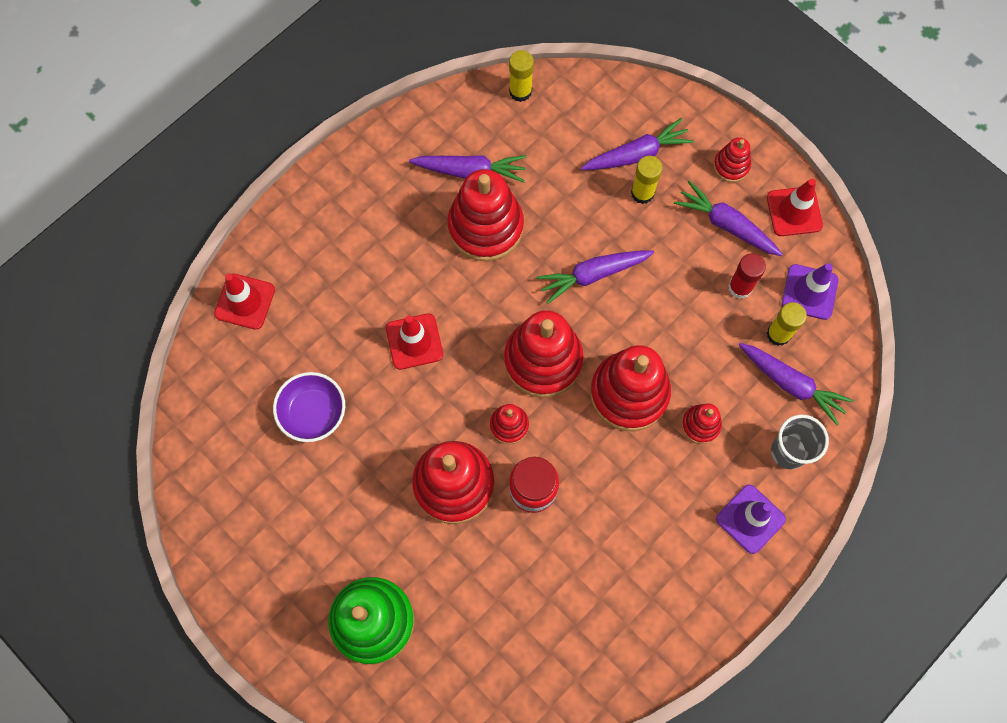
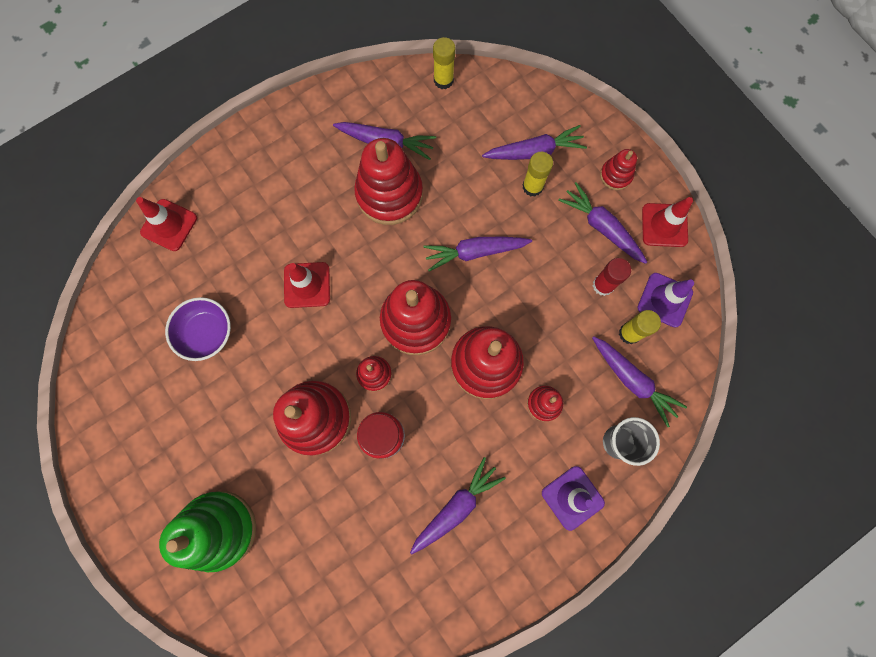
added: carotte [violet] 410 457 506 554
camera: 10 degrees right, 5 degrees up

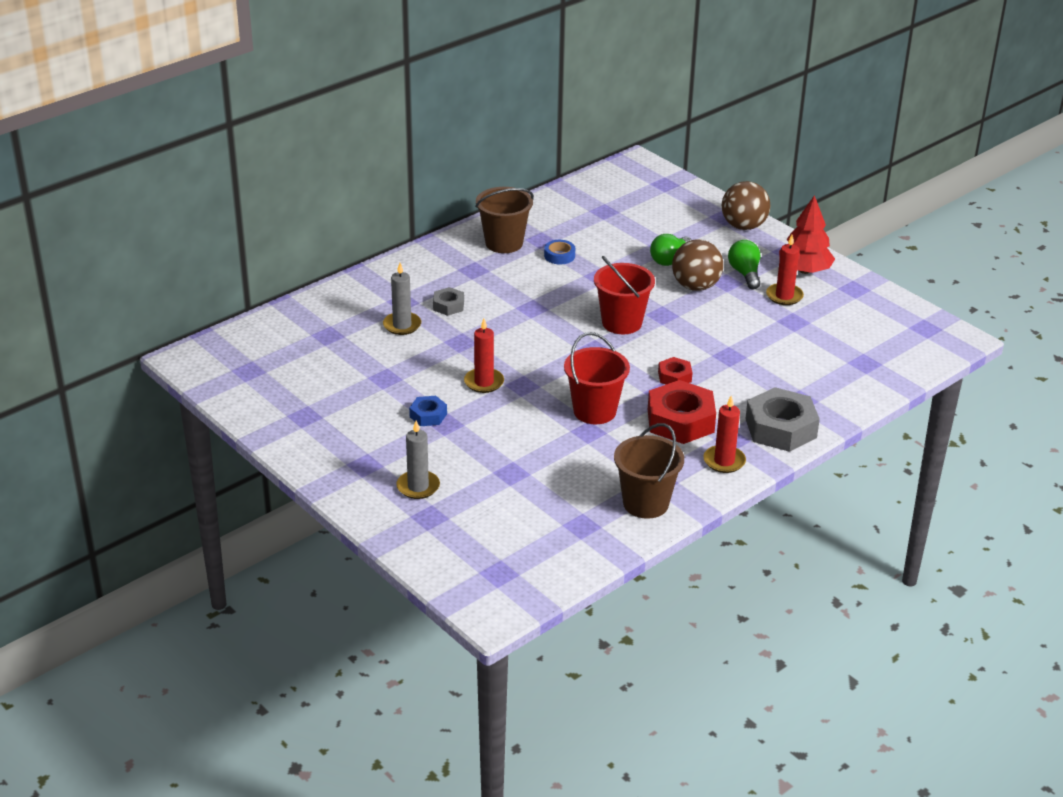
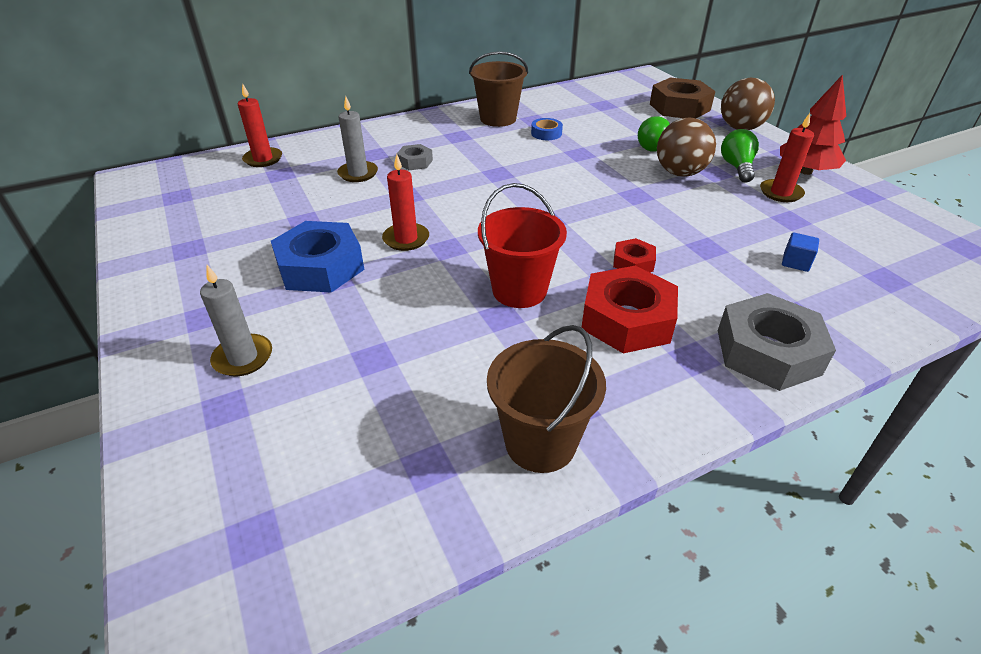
removed: seau [rouge] 594 256 655 334
added: écrou [marron] 650 78 715 118; cube [bleu] 782 232 819 272
moved: bougie [rouge] 703 396 746 473 to 238 83 282 167
resized: écrou [bleu] 409 396 447 426 = 271 221 364 293 x1.96
camera: 15 degrees right, 5 degrees up

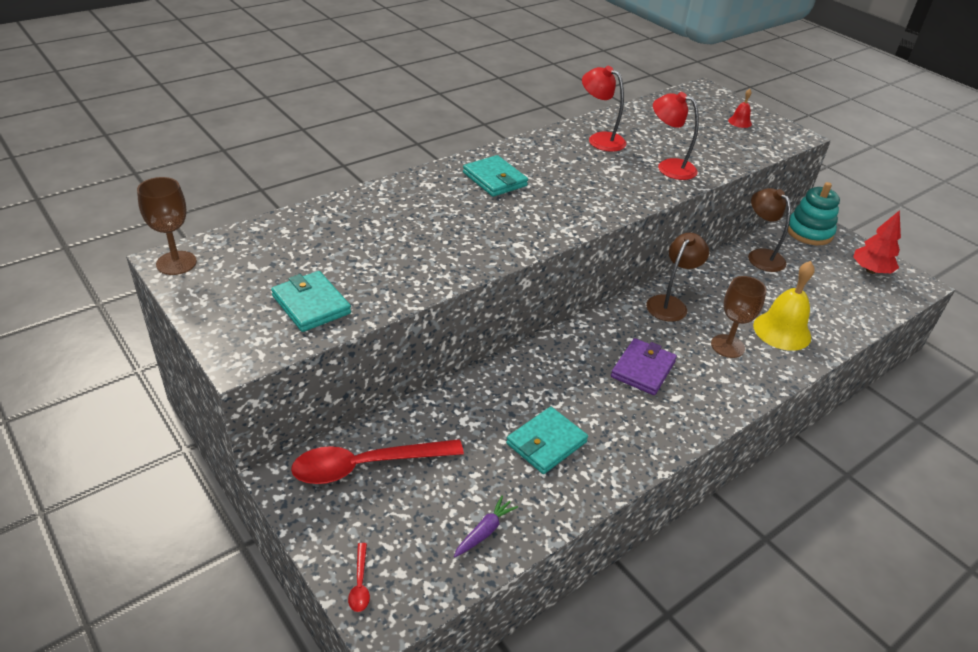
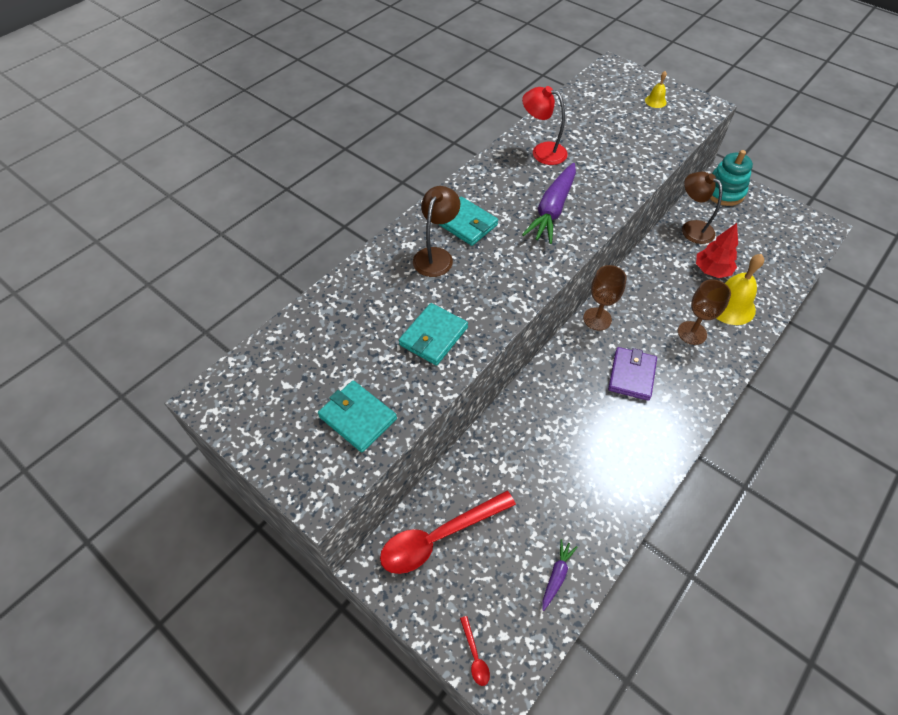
removed: lampe [rouge] 653 92 699 180
added: carotte [violet] 522 163 576 244
moved: portefeuille [turquoise] 506 407 588 474 to 399 303 468 366; lampe [marron] 646 233 709 322 to 413 186 460 277; verre à pied [marron] 137 177 197 275 to 583 265 627 331; arbre [rouge] 853 210 901 274 to 696 223 738 278
recoloured: cloche [rouge] 728 89 752 128 to cloche [jaune] 645 71 667 108
camera: 10 degrees left, 15 degrees up

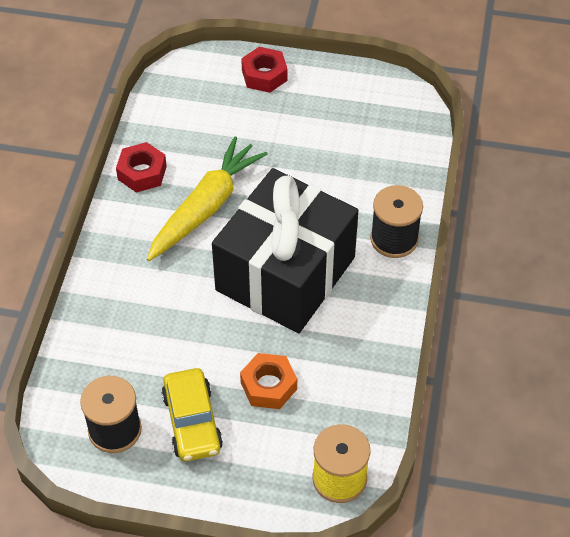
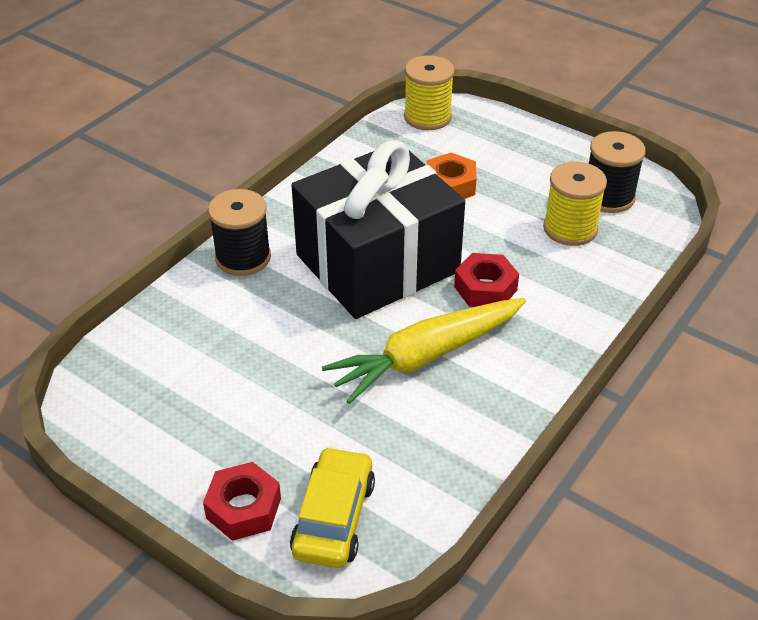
added: bobine [jaune] 543 162 607 246
moved: voiture [jaune] 161 368 223 461 to 290 447 375 568; écrou [rouge] 116 142 167 192 to 454 253 519 307
camera: 155 degrees left, 10 degrees down

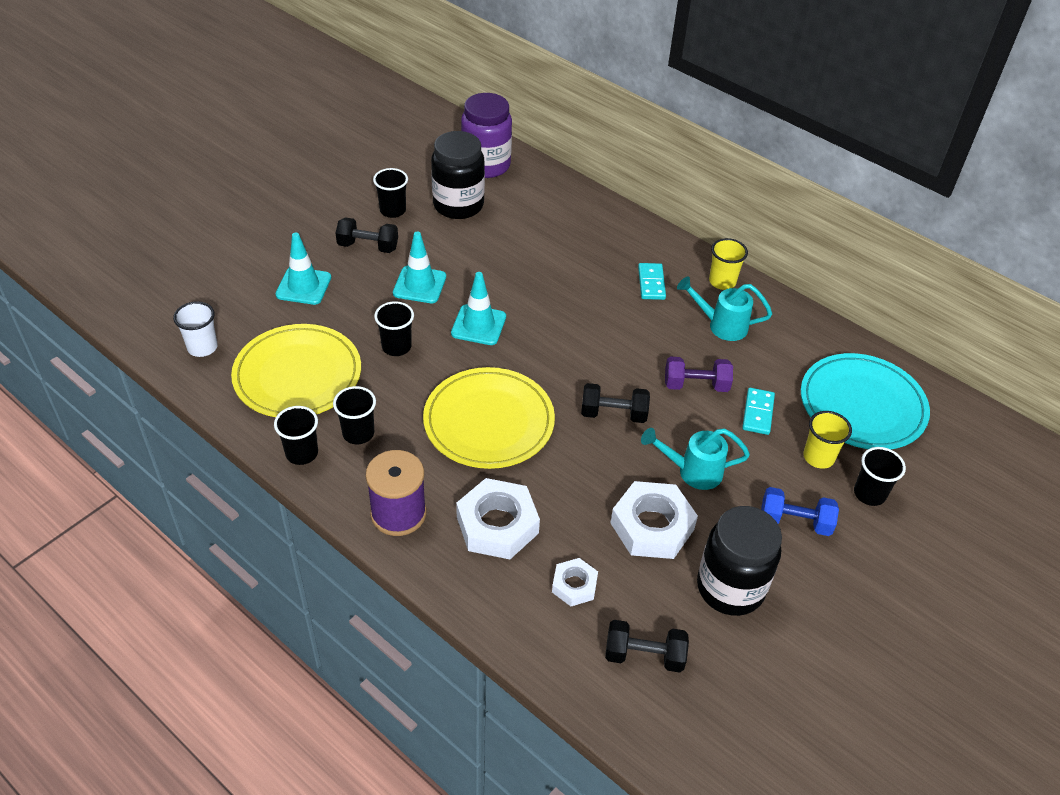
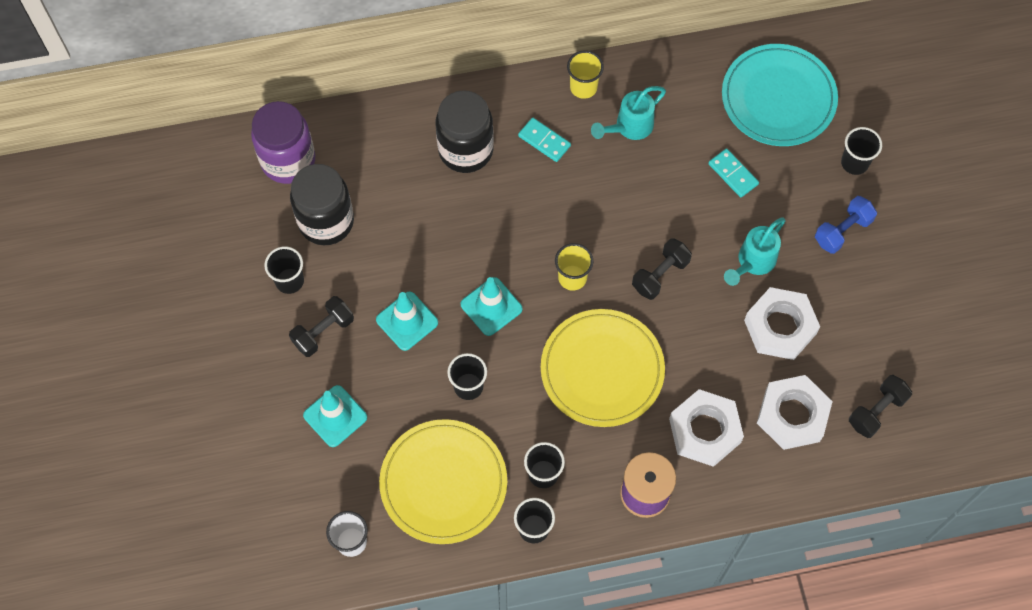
removed: haltère [violet] 665 357 733 392
moved: bocal [noir] 697 506 782 616 to 436 90 494 173; gobelet [jaune] 803 411 852 469 to 555 243 593 291
resized: écrou [blanc] 552 558 598 606 = 757 375 833 450 x1.81
camera: 50 degrees left, 20 degrees up

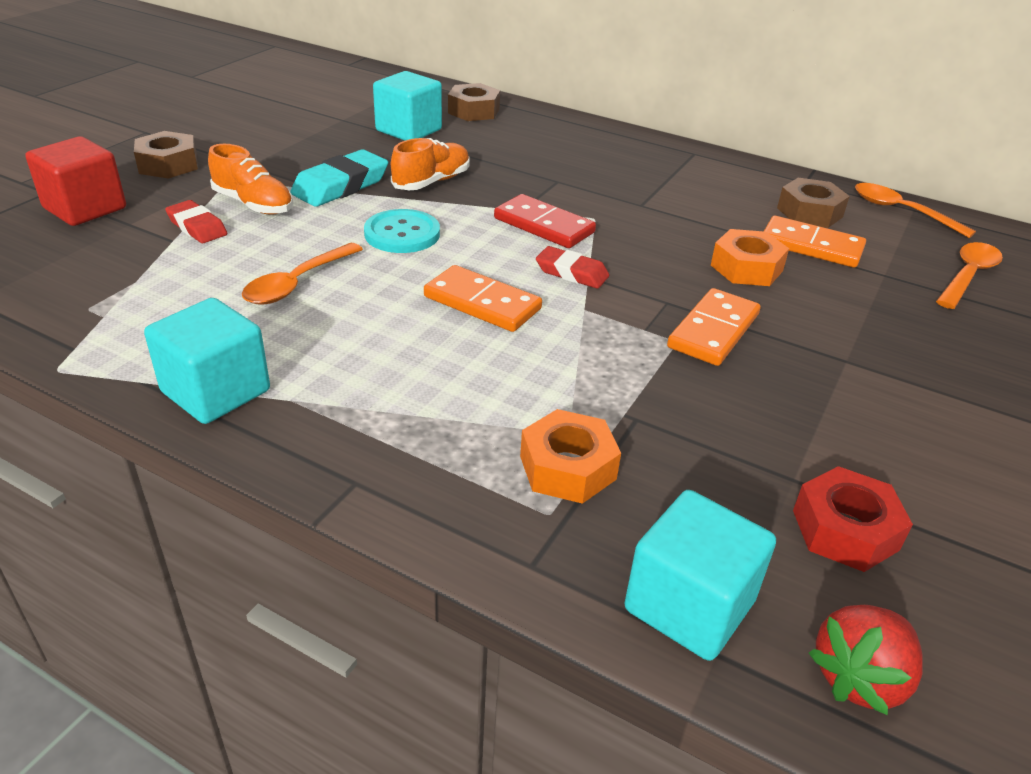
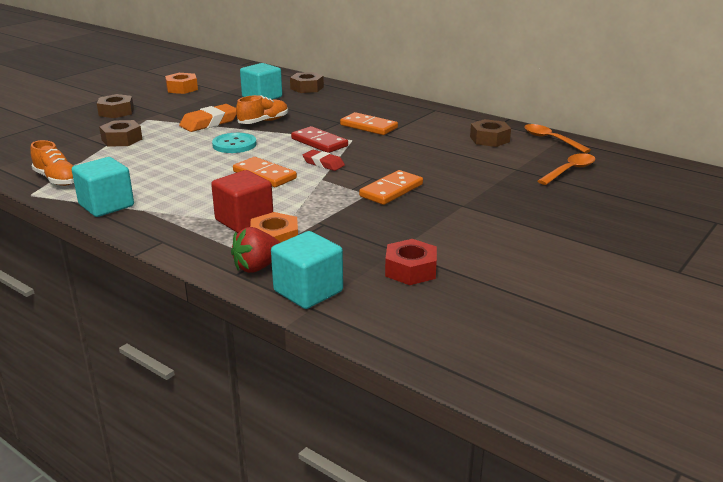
removed: cuillère [orange] 242 243 363 305
moved: chaussure [orange] 208 144 293 215 to 30 140 74 186; écrou [orange] 711 229 789 286 to 165 73 198 94; cube [rouge] 25 136 126 226 to 211 170 273 233; fraise [rouge] 809 605 923 715 to 231 227 281 273; domino [orange] 764 216 866 268 to 340 112 398 135
replaced: gomme [rouge] 165 200 227 243 to écrou [marron] 99 120 142 147
recoloured: gomme [turquoise] 290 149 388 207 to gomme [orange] 179 104 236 132
camera: 10 degrees right, 10 degrees down

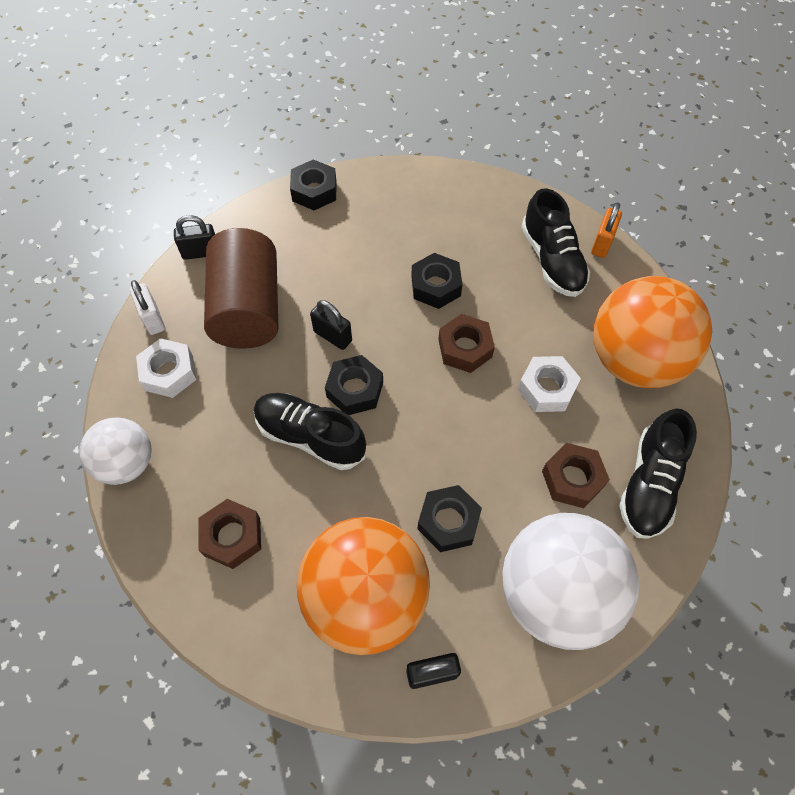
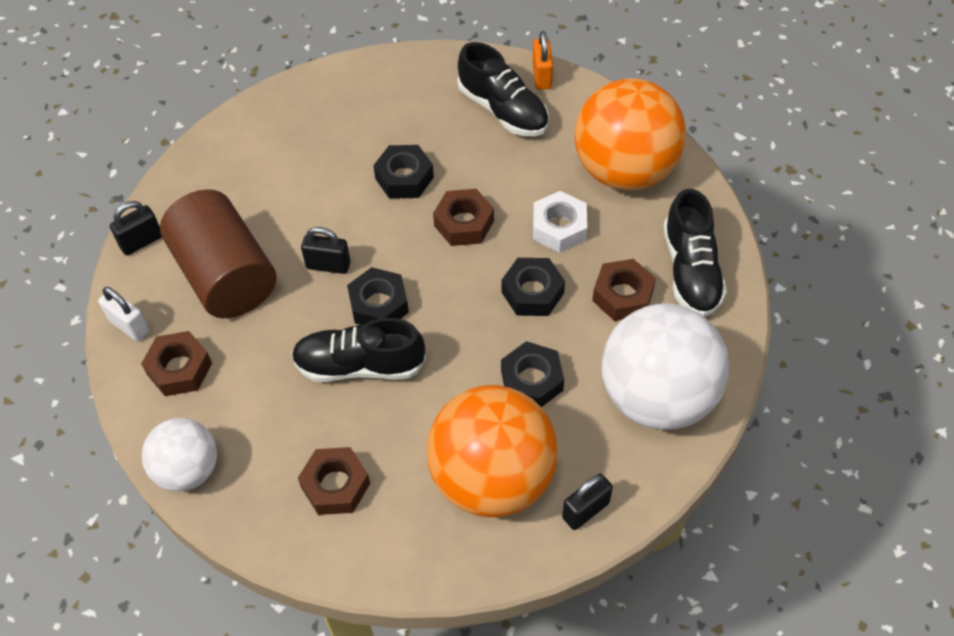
moved: écrou [noir] 290 159 337 210 to 501 258 565 316
recoloured: écrou [blanc] 136 338 197 398 to écrou [marron] 141 331 212 396
camera: 25 degrees left, 5 degrees down

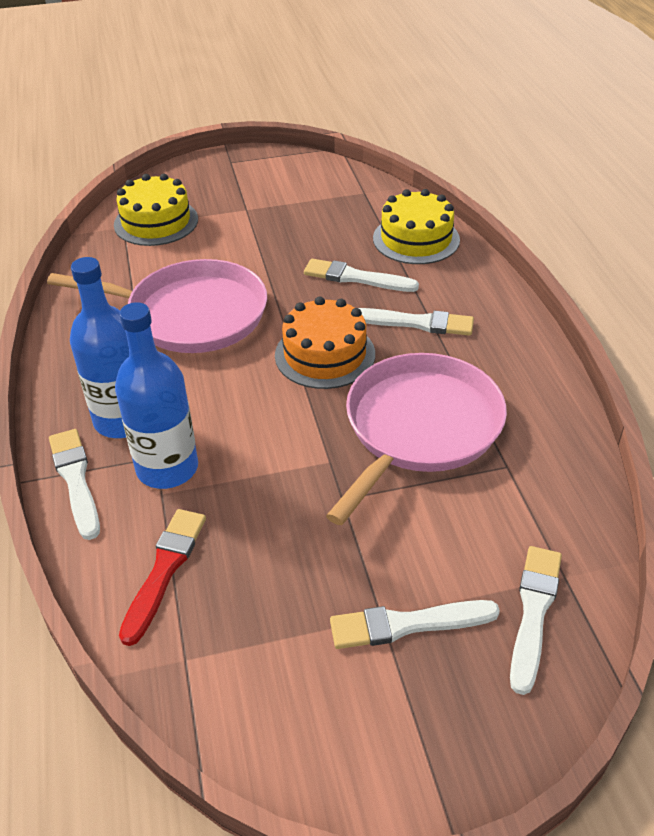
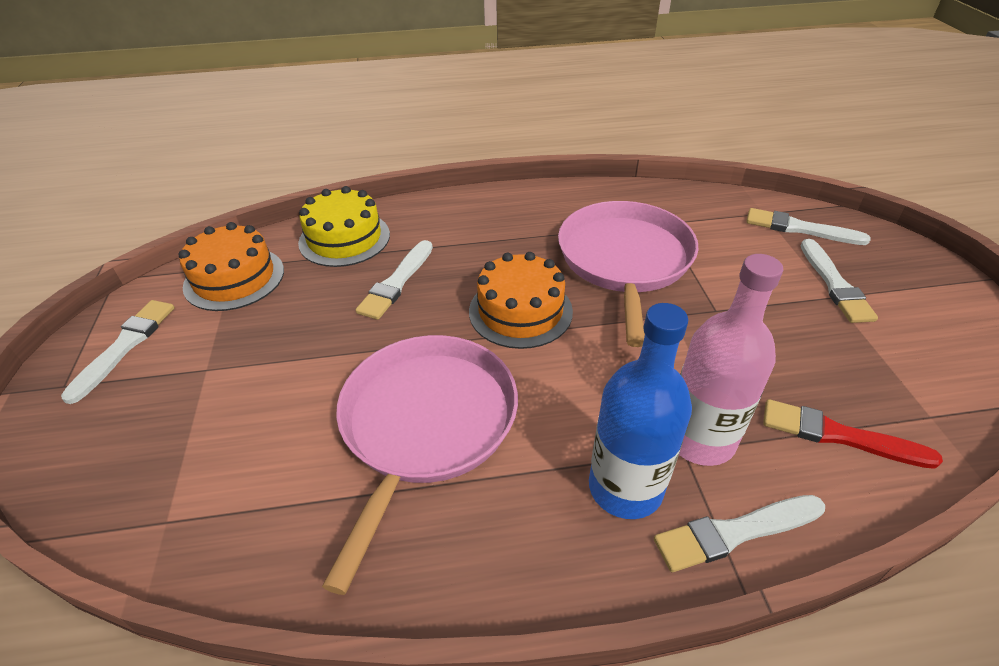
removed: gâteau [jaune] 114 174 198 246
added: gâteau [orange] 178 222 284 311
moved: pinceau [blanc] 359 308 474 336 to 61 300 175 404
recoloured: bouteille [bleu] 115 302 198 489 to bouteille [rose] 679 254 783 466
turned: poêle [rose] 326 353 507 525 = 558 201 698 347 60 degrees clockwise
camera: 85 degrees left, 0 degrees up

